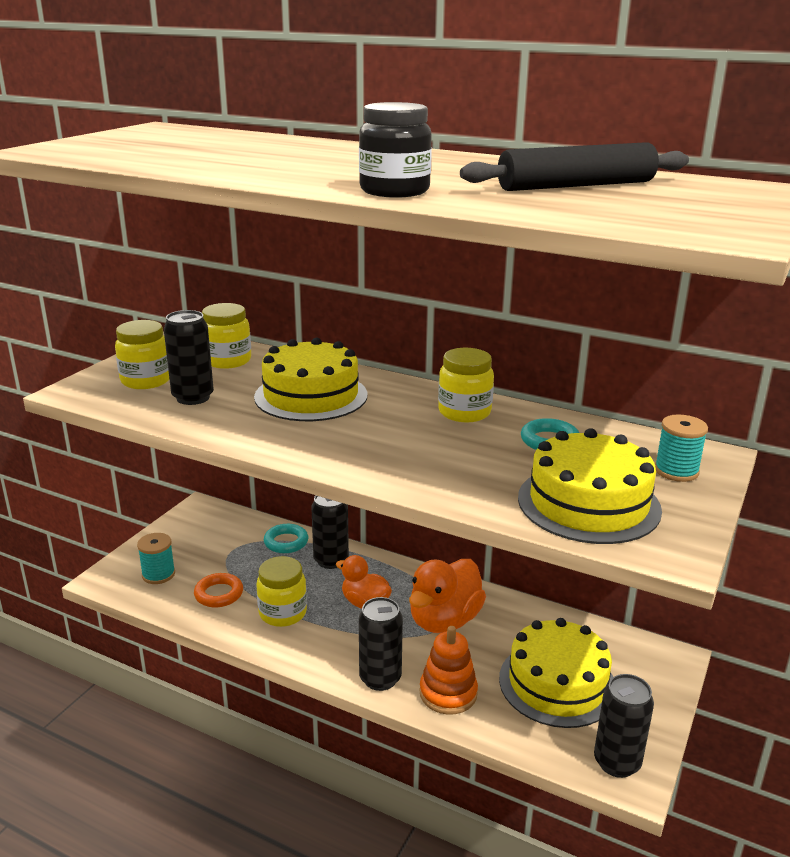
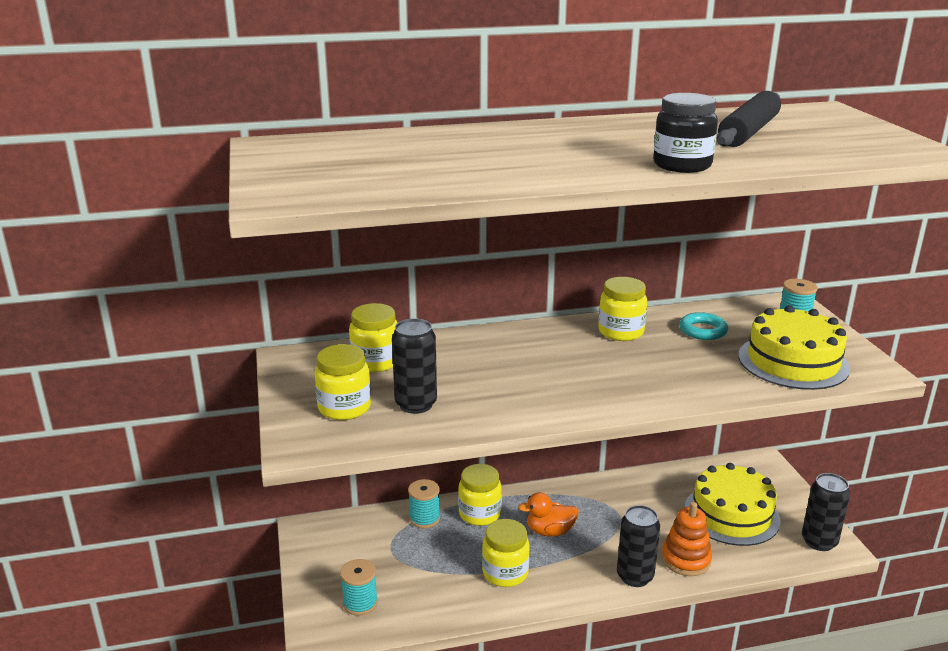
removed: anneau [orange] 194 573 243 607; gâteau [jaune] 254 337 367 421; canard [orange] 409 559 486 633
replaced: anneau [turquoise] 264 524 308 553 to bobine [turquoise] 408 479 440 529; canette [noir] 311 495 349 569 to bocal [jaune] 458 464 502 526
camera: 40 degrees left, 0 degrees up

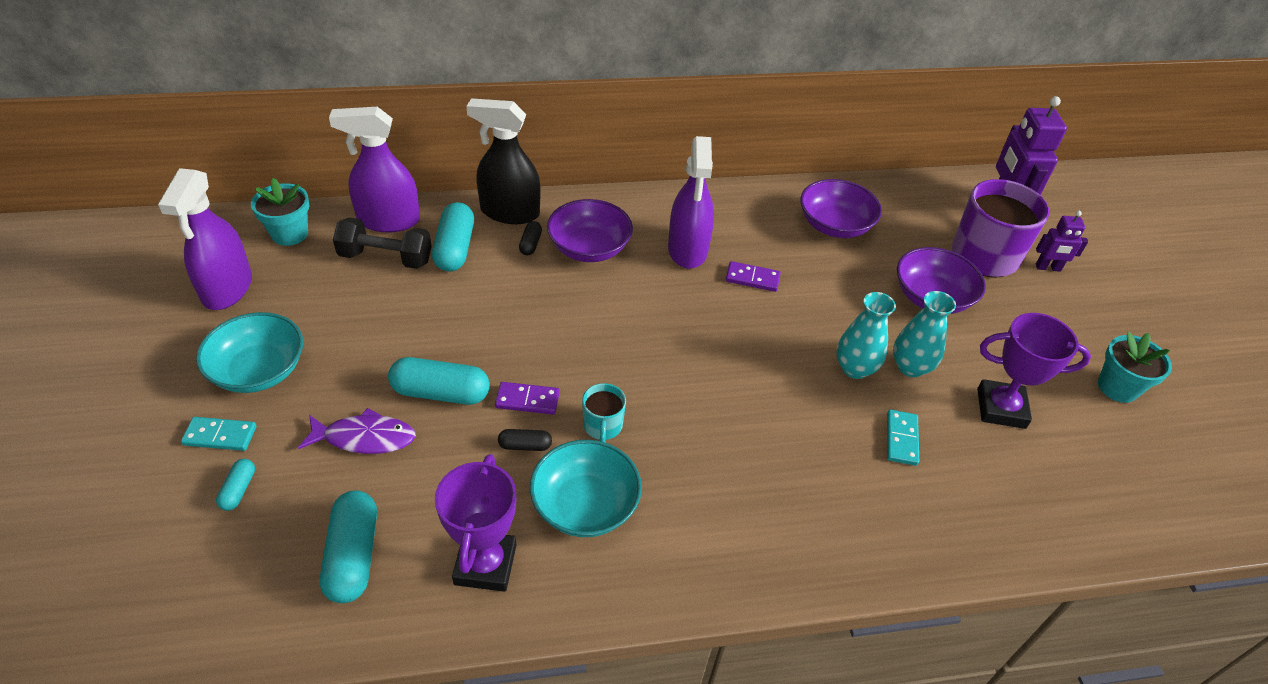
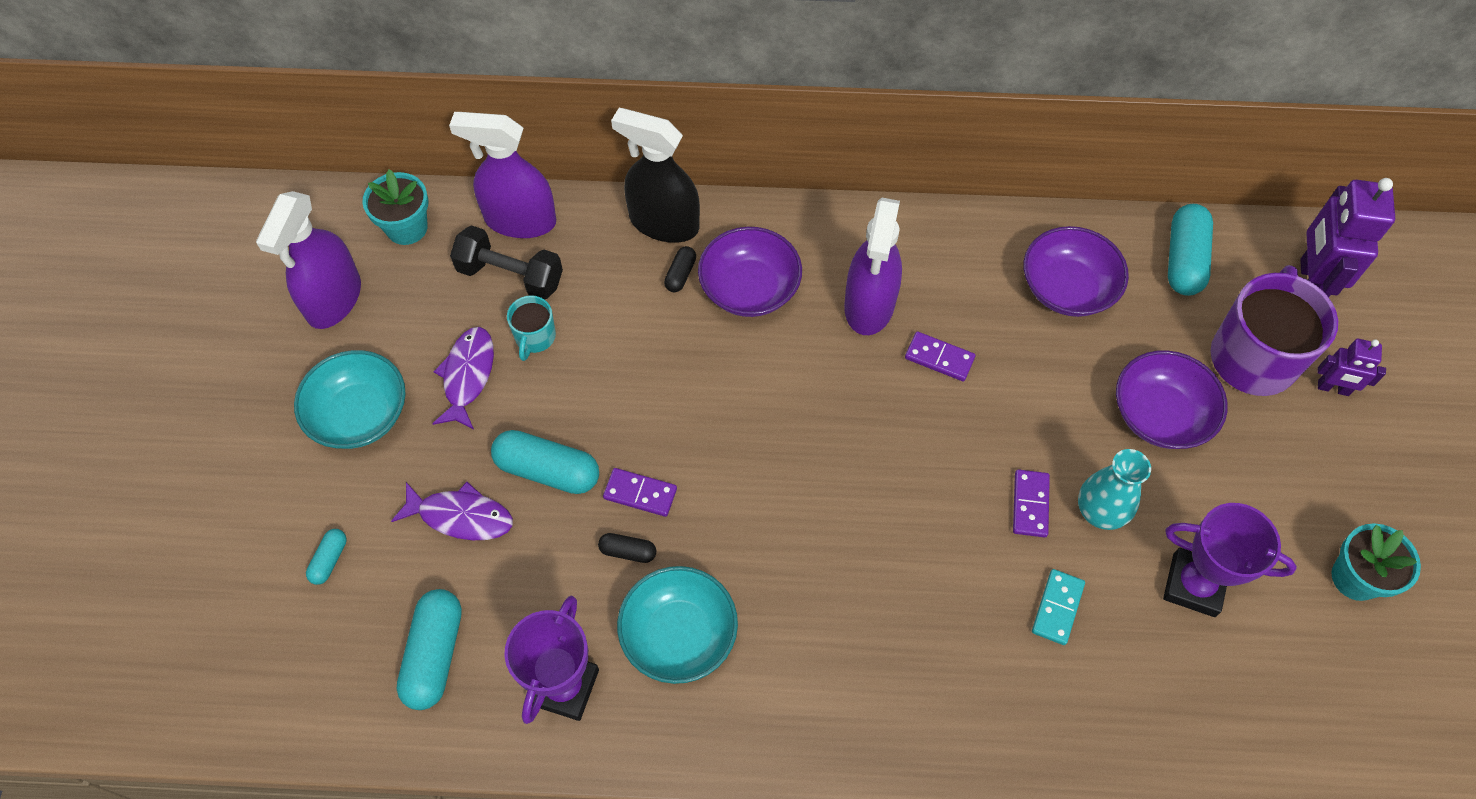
removed: domino [turquoise] 181 417 256 451
added: poisson [violet] 432 327 494 430
moved: tasse [turquoise] 582 383 626 443 to 507 295 556 361; gélule [turquoise] 432 202 474 271 to 1168 204 1213 296
replaced: vase [turquoise] 837 292 896 379 to domino [violet] 1013 469 1050 538
camera: 15 degrees right, 15 degrees up

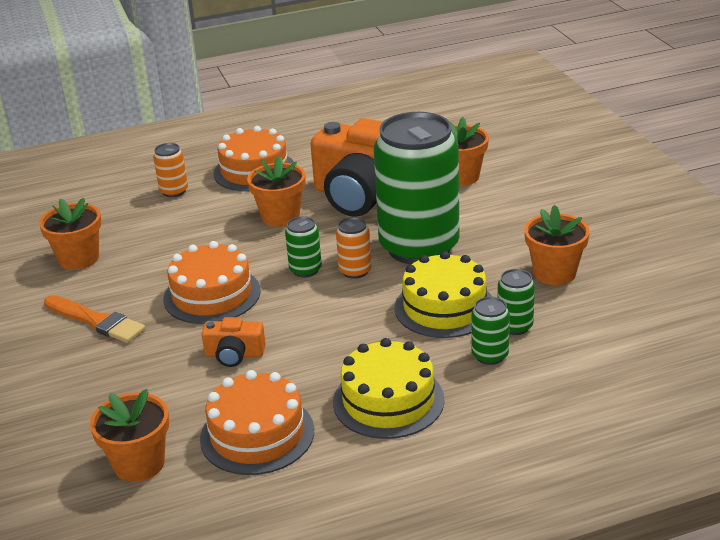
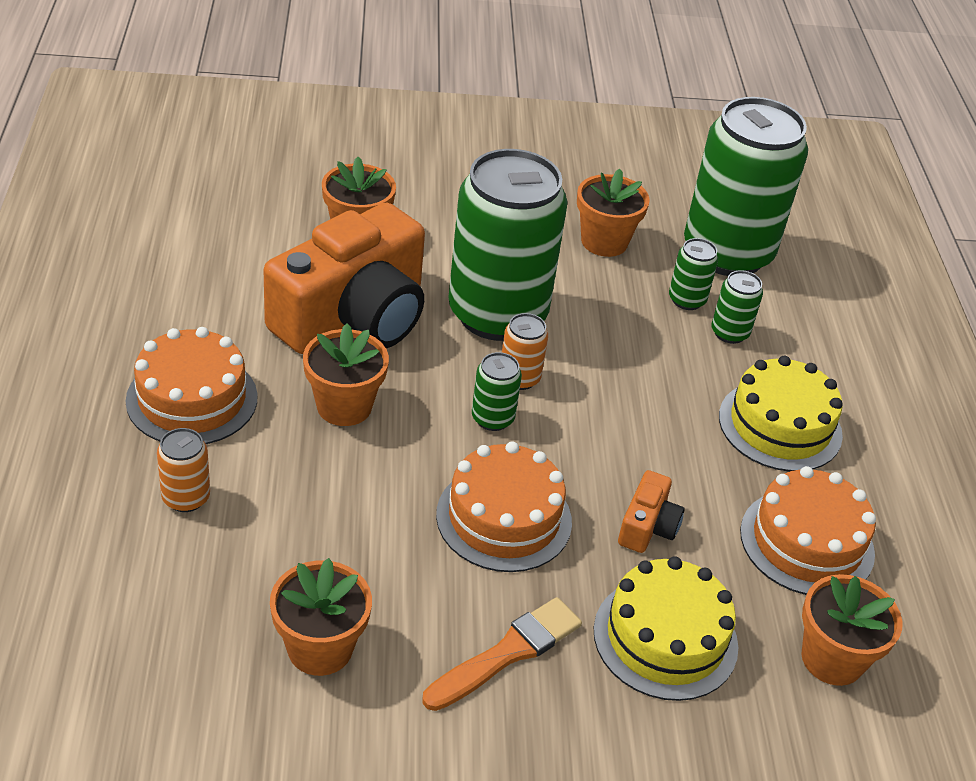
added: canette [vert] 684 97 808 276
moved: gâteau [jaune] 394 251 492 338 to 594 556 738 701
camera: 80 degrees left, 10 degrees up

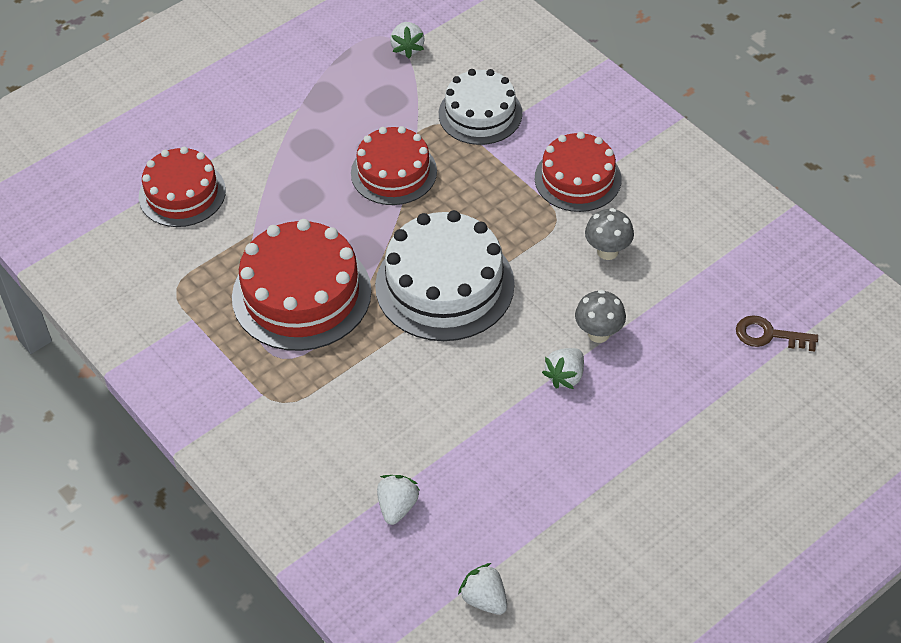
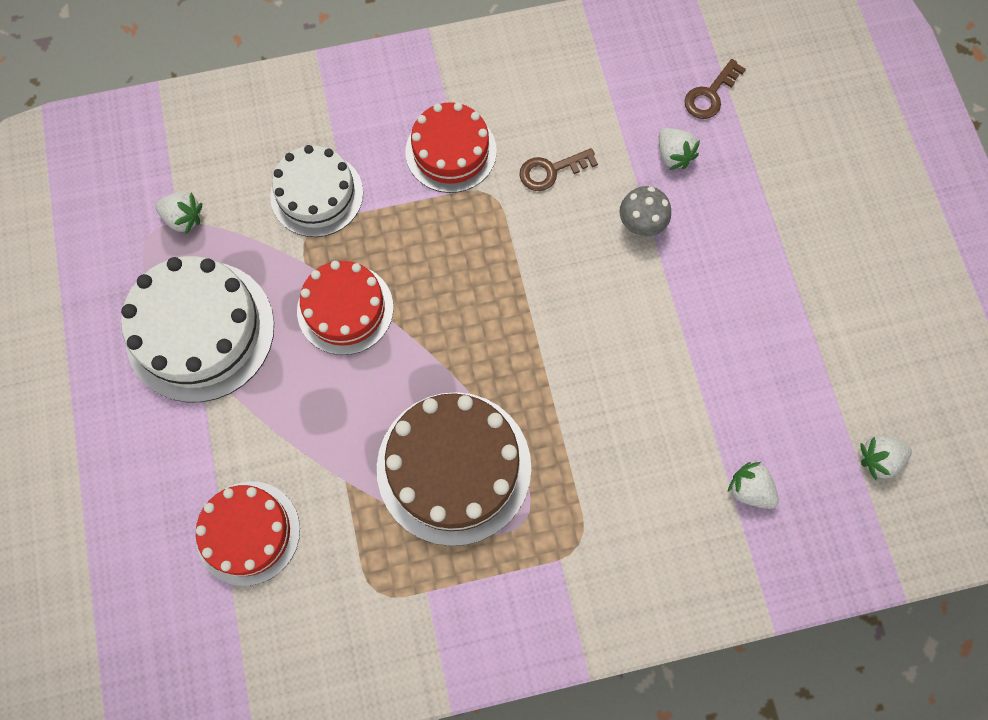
moved: gâteau [blanc] 375 210 515 341 to 121 256 274 403; fraise [blanc] 542 348 584 389 to 659 128 700 170
replaced: champignon [gris] 585 208 634 260 to clé [marron] 519 148 598 191
recoloured: gâteau [rouge] 232 219 371 351 to gâteau [marron] 377 392 531 546
camera: 65 degrees left, 20 degrees up

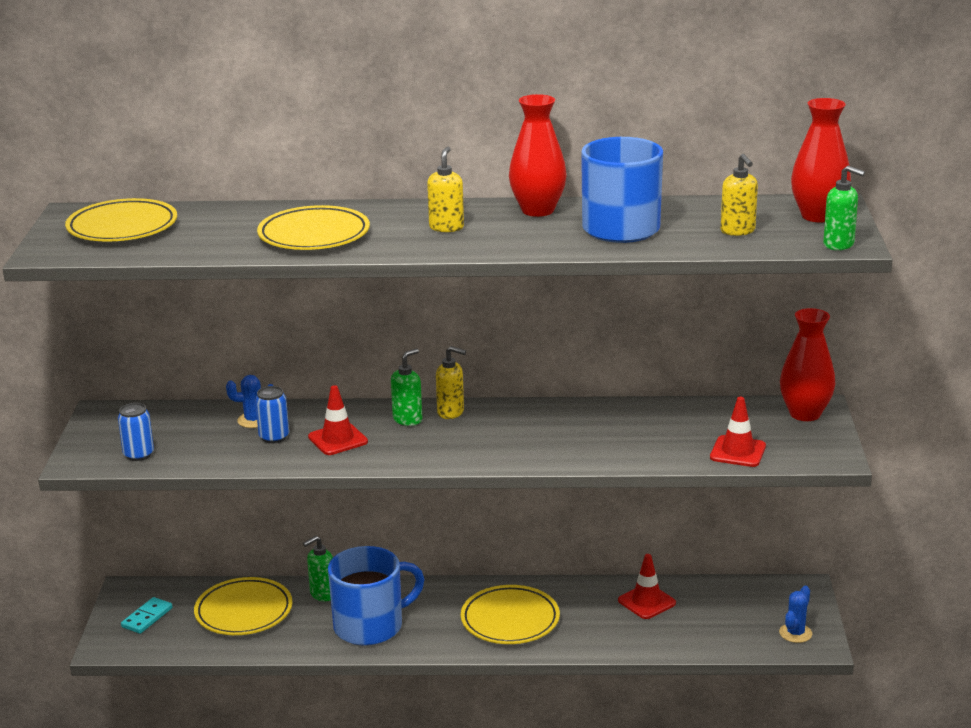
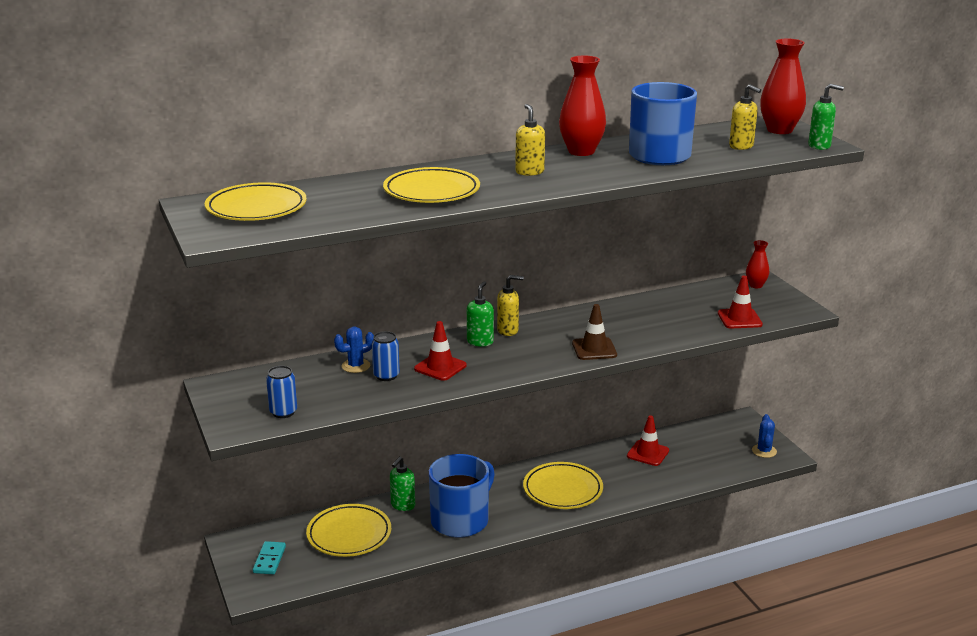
added: cône de chantier [marron] 572 304 617 360
resized: vase [rouge] 780 308 835 421 = 746 240 769 288 x0.56
camera: 25 degrees left, 0 degrees up

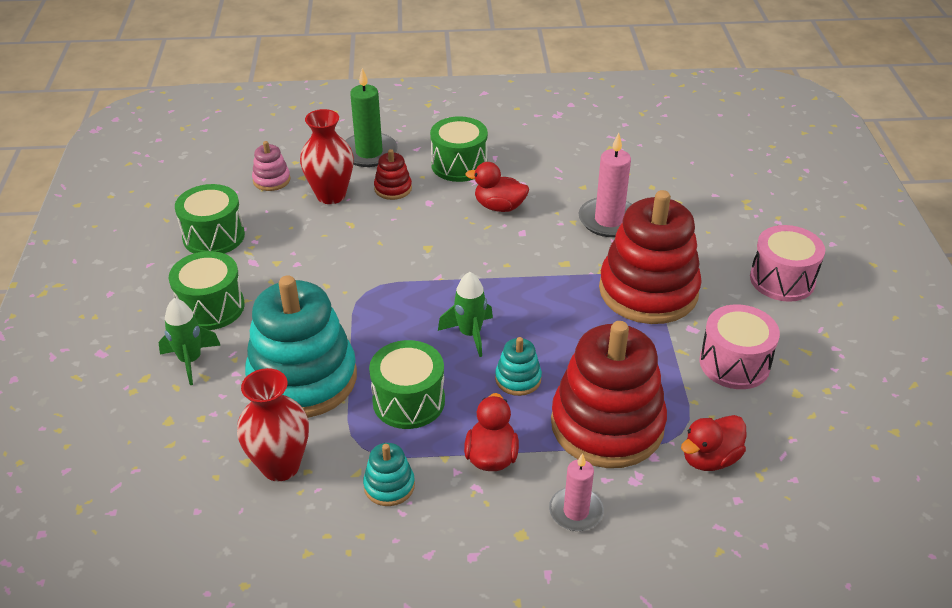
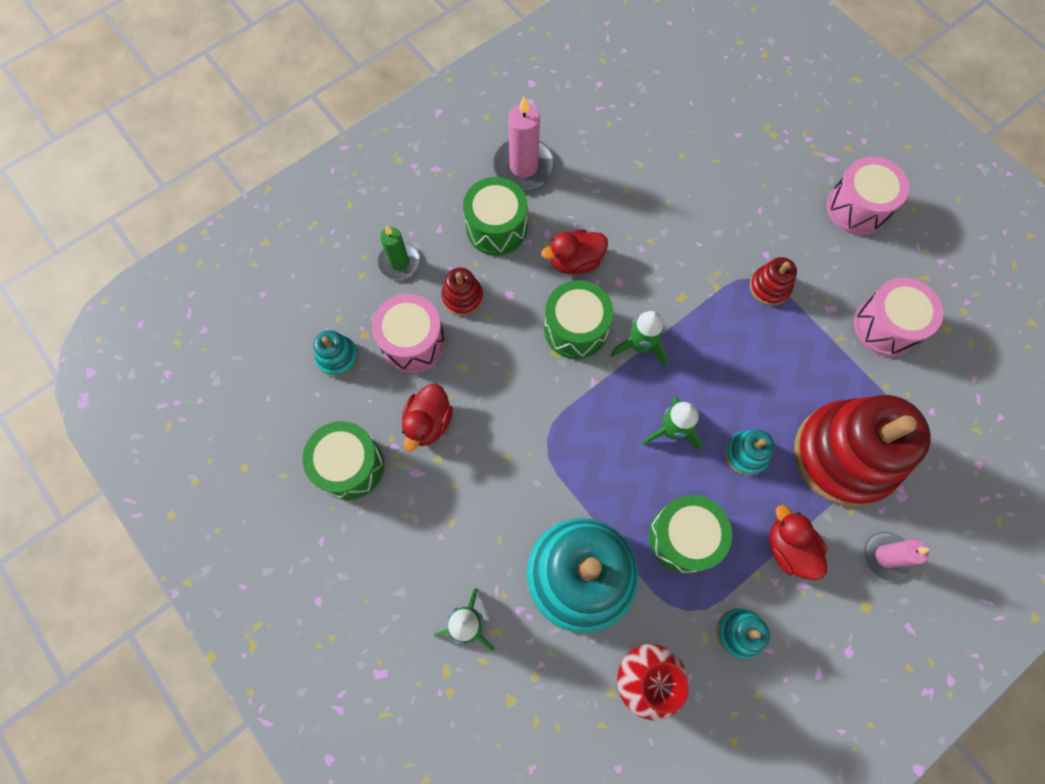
added: fusée [vert] 611 311 668 366
moved: canard [rouge] 681 415 746 471 to 402 384 453 451; bougie [rose] 579 133 632 237 to 493 96 555 190; tambour [vert] 169 251 245 330 to 544 280 613 359
replaced: vase [rouge] 300 109 354 204 to tambour [rose] 372 294 445 373
recoloured: jouet à empiler [rose] 252 141 290 191 to jouet à empiler [turquoise] 313 330 359 378
resized: bougie [vert] 345 68 398 167 = 378 226 420 280 x0.66; jouet à empiler [rouge] 599 190 702 324 = 750 257 797 306 x0.43
camera: 35 degrees left, 30 degrees up

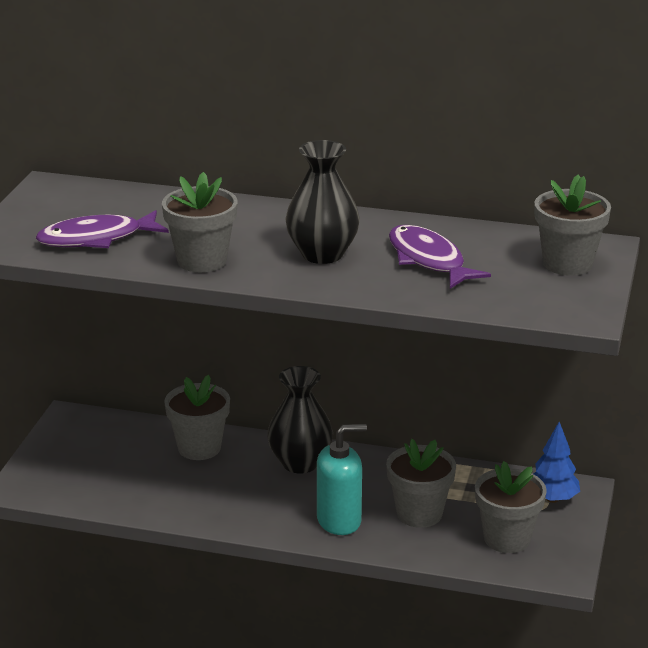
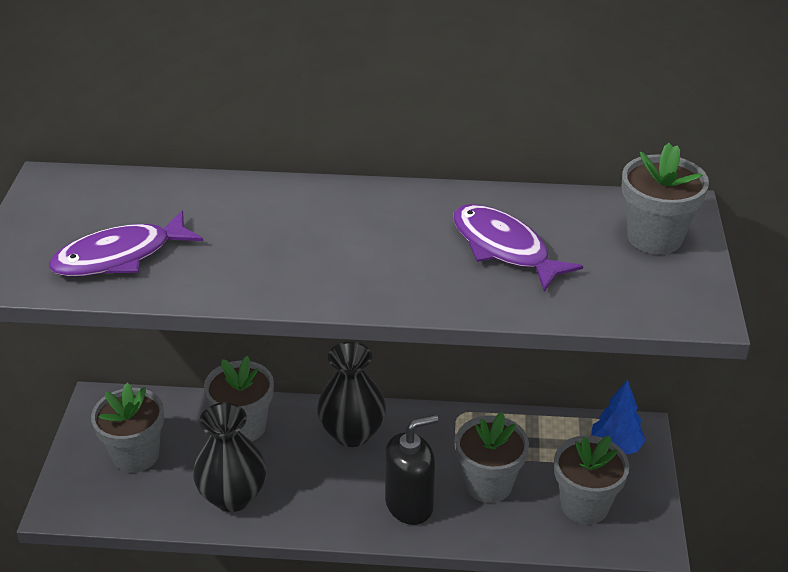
moved: pot de fleurs [gris] 162 172 238 272 to 91 382 164 473; vase [noir] 285 140 360 264 to 193 402 266 512
recoloured: distributeur de savon [turquoise] 317 424 367 535 to distributeur de savon [noir] 385 415 438 525
camera: 10 degrees left, 10 degrees up

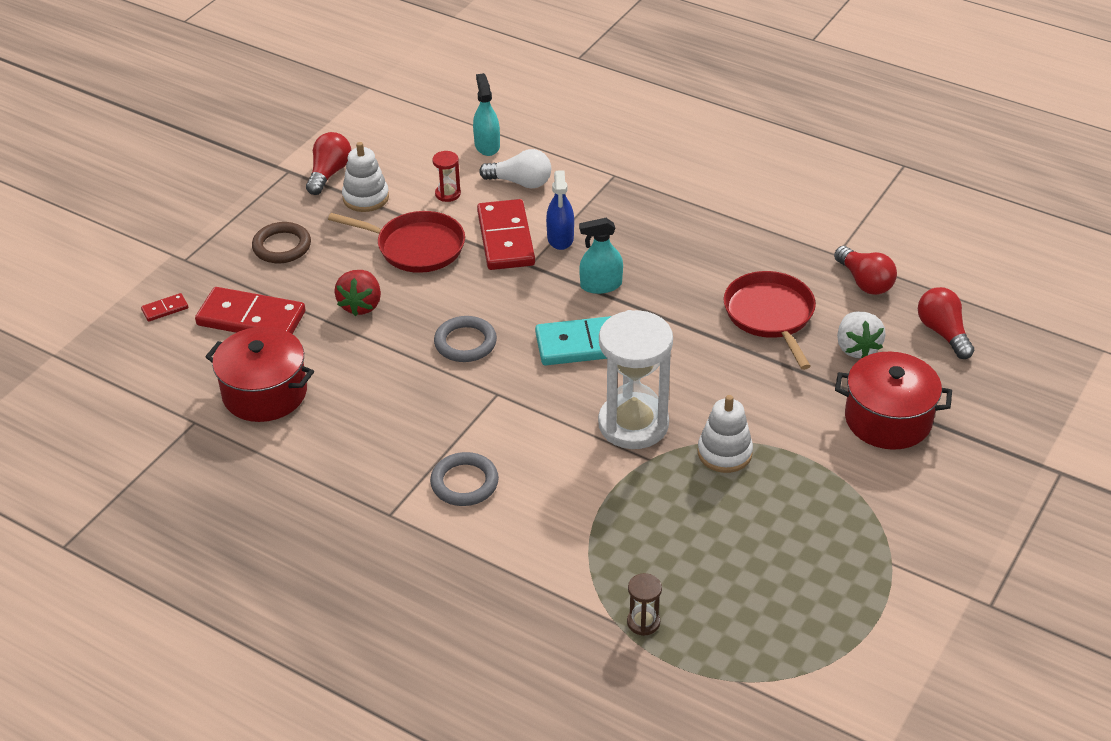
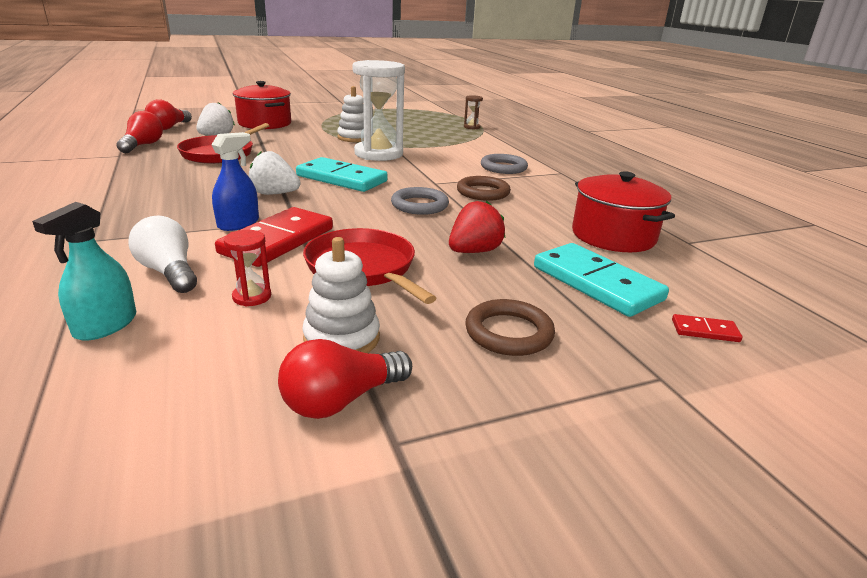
added: anneau [marron] 457 176 511 201
replaced: vaporisateur [turquoise] 579 218 623 294 to fraise [blanc] 249 151 301 195
recoloured: domino [rouge] 195 287 306 334 to domino [turquoise] 534 243 669 317
camera: 145 degrees left, 15 degrees down

